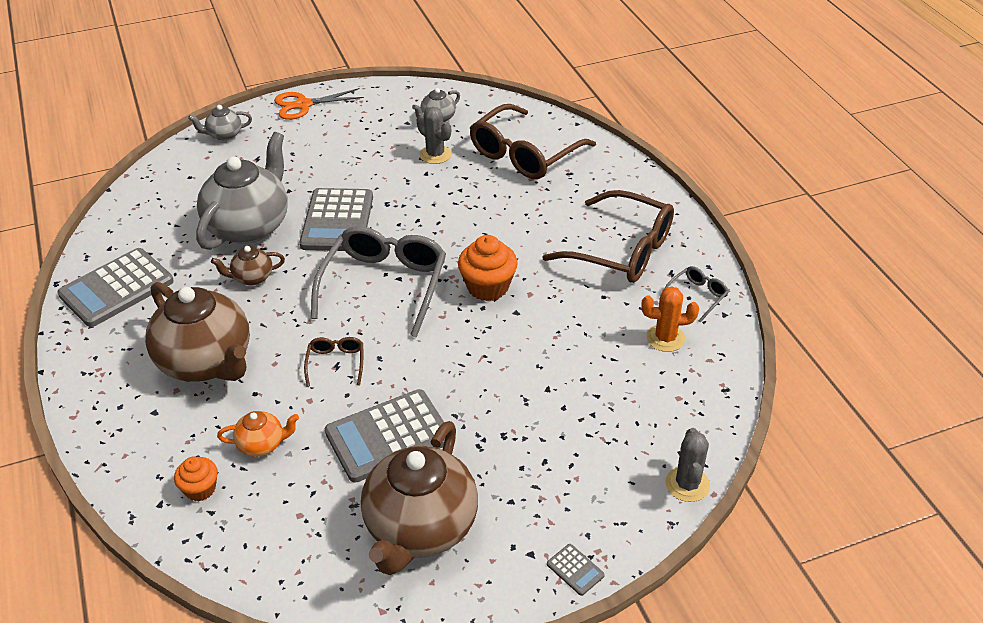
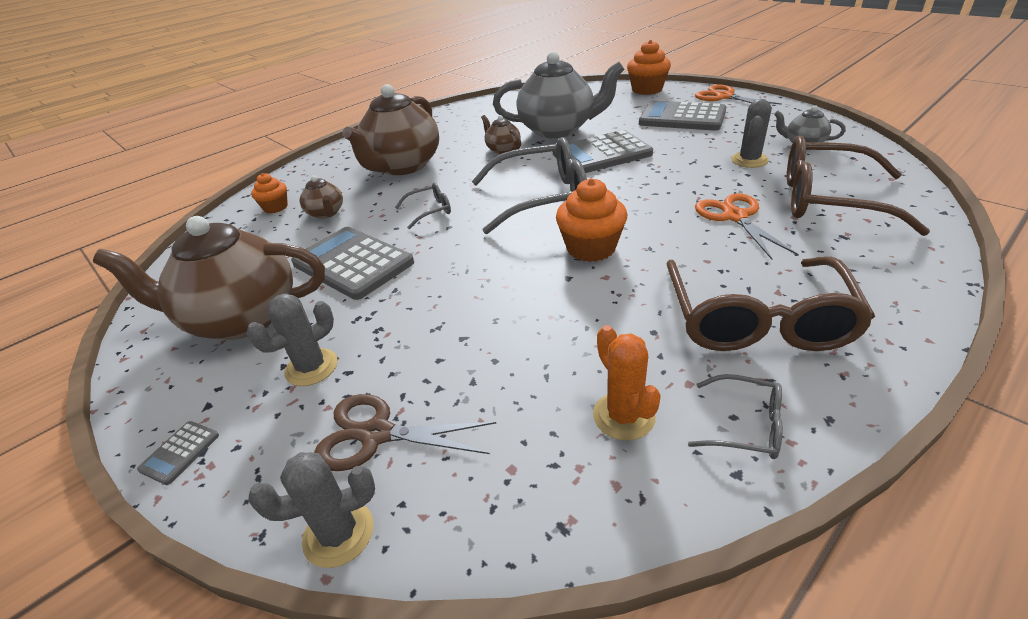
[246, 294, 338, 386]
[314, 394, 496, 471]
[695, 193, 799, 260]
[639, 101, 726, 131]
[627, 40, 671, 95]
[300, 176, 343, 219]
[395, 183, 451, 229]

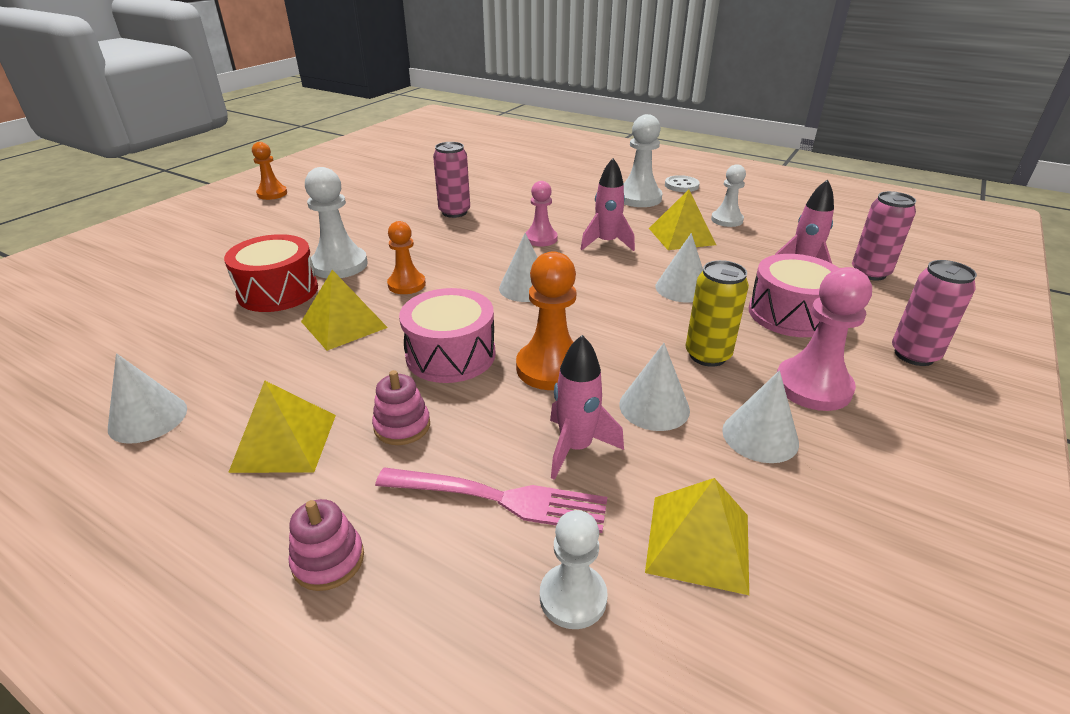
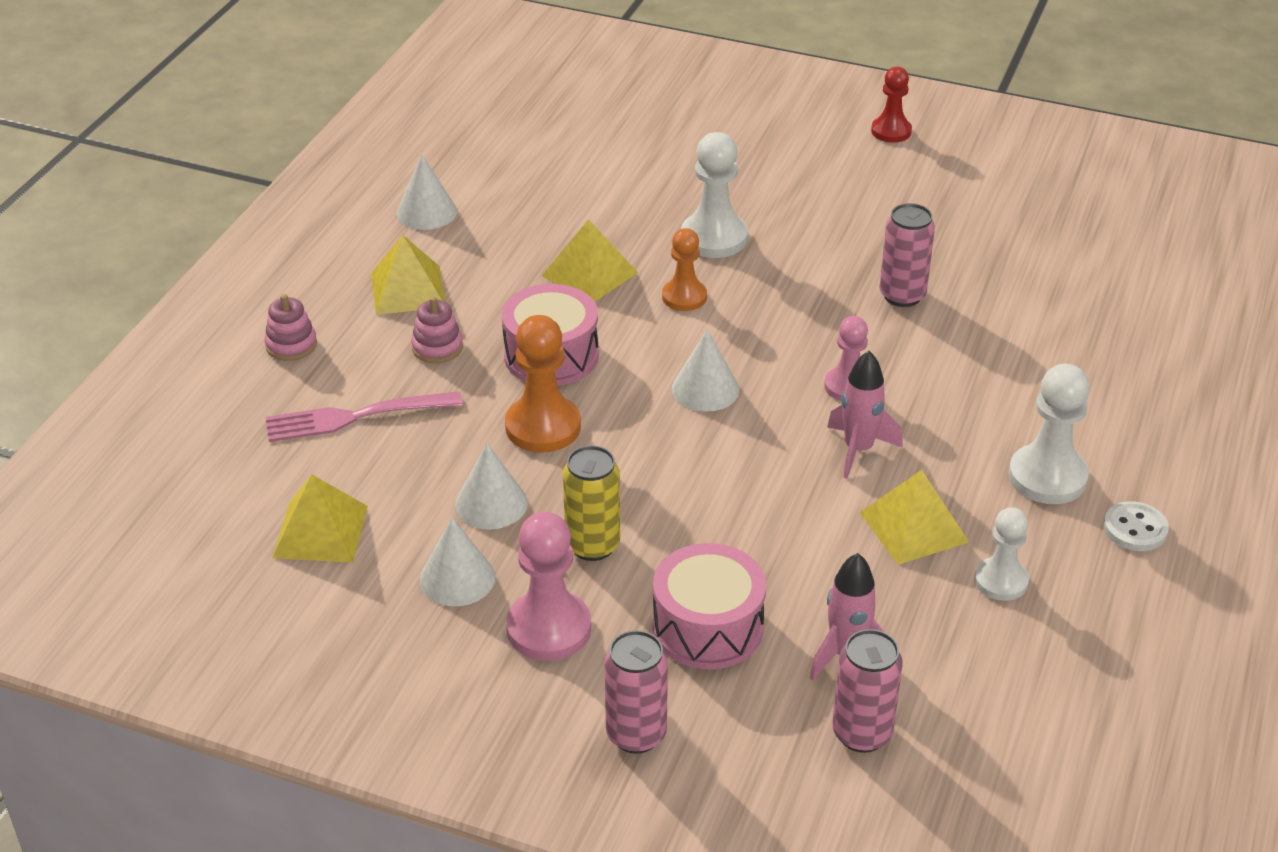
[224, 234, 318, 312] (first image)
[540, 510, 608, 629] (first image)
[550, 335, 624, 480] (first image)
[655, 233, 703, 303] (first image)
[871, 67, 912, 143]
[266, 391, 463, 442]

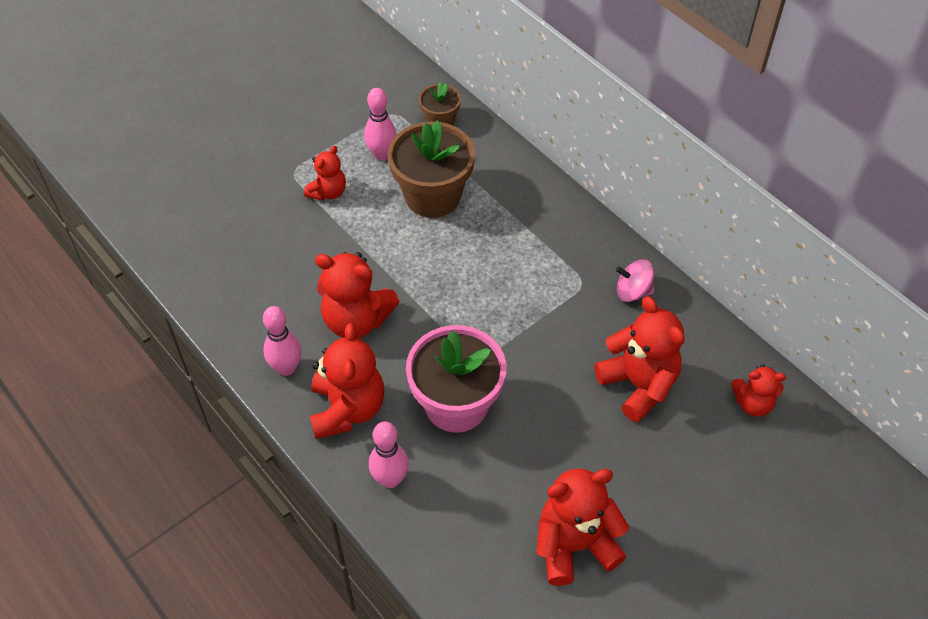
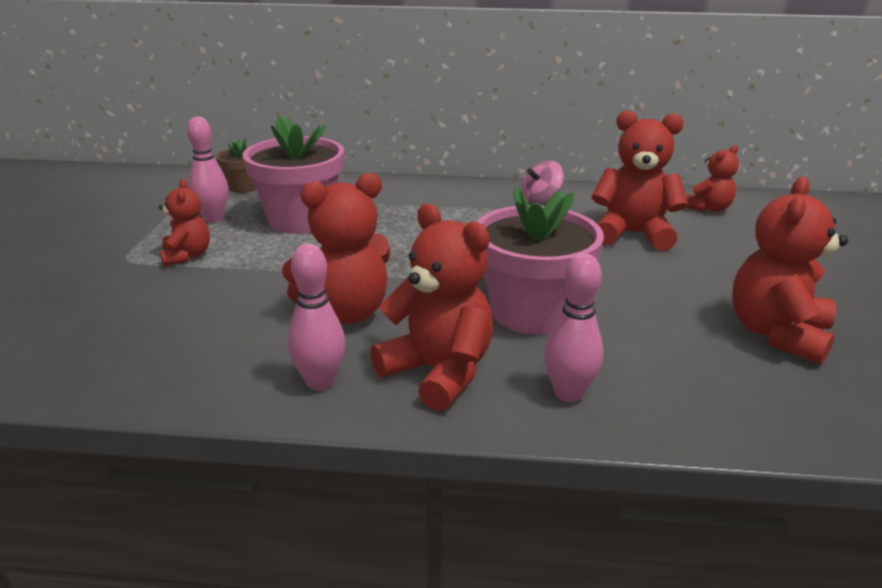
[243, 115, 344, 234]

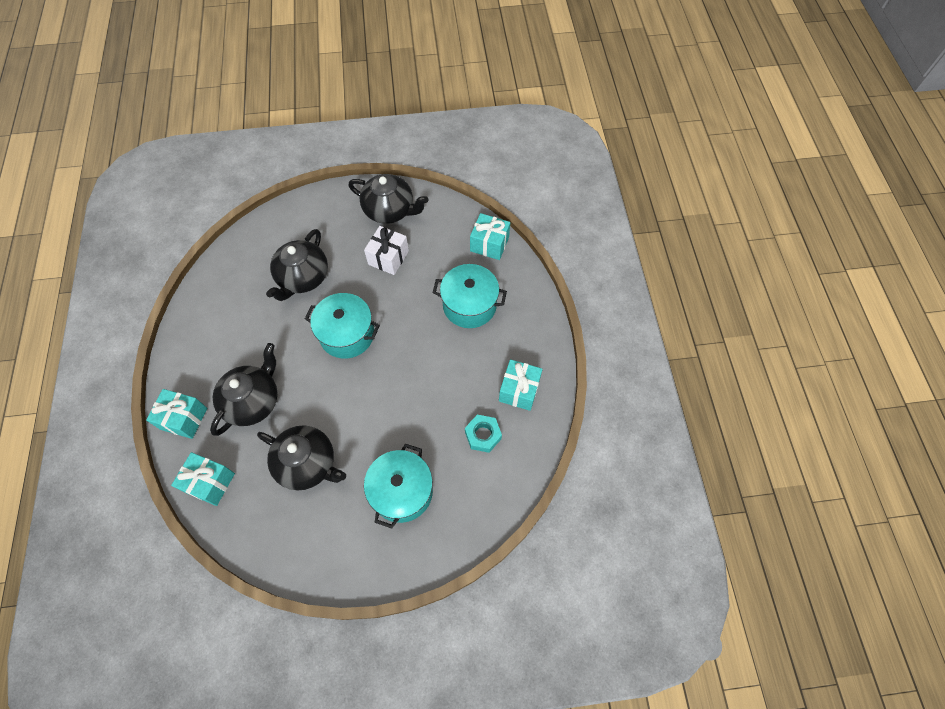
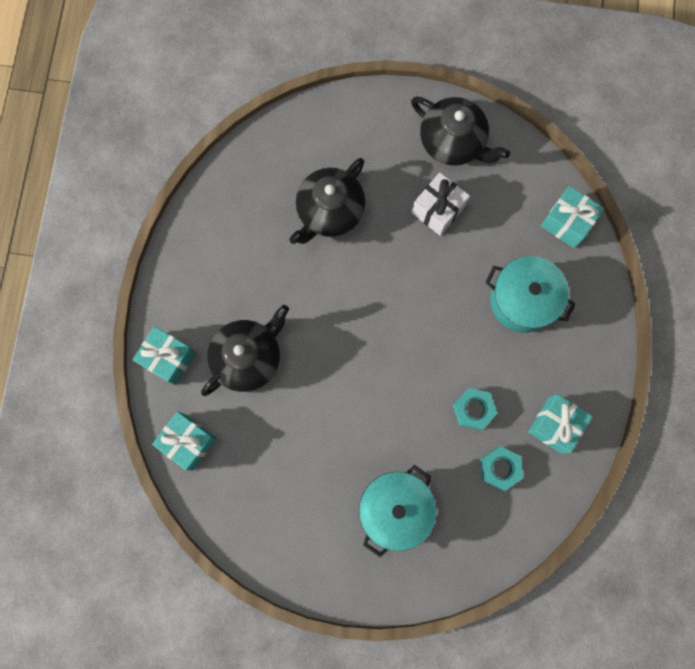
[257, 426, 346, 491] (first image)
[305, 293, 380, 359] (first image)
[453, 388, 497, 430]

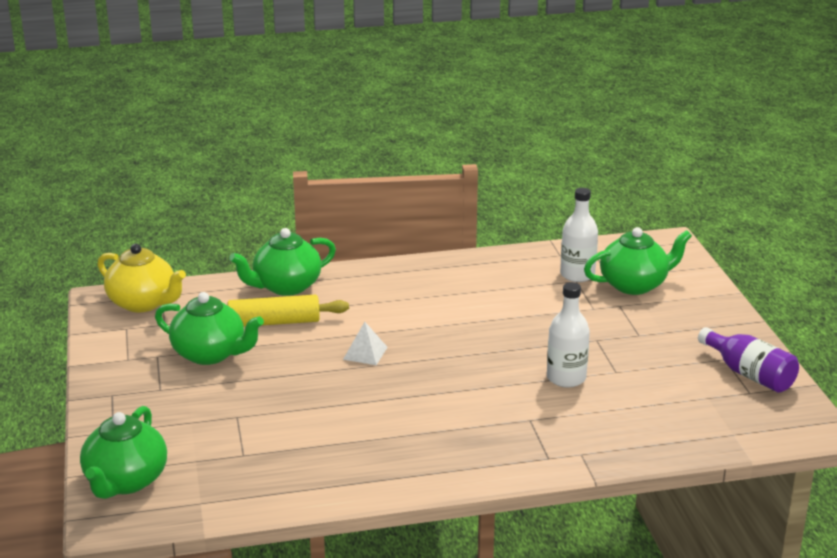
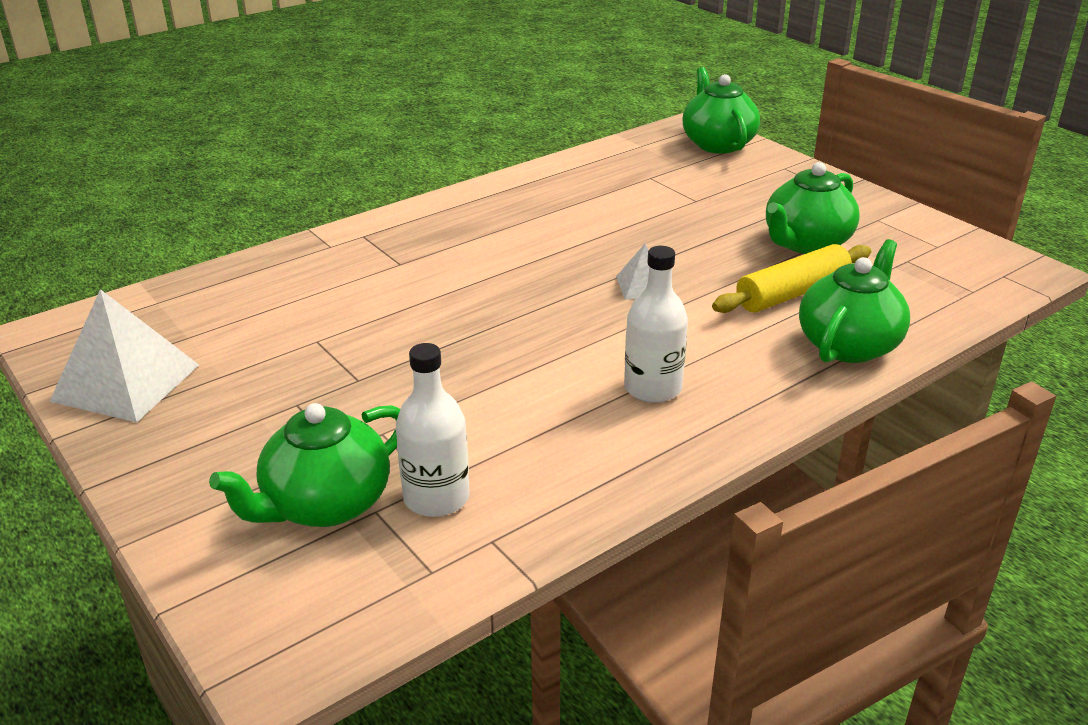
[97, 244, 186, 312] (first image)
[624, 246, 688, 403]
[49, 289, 199, 422]
[766, 162, 860, 254]

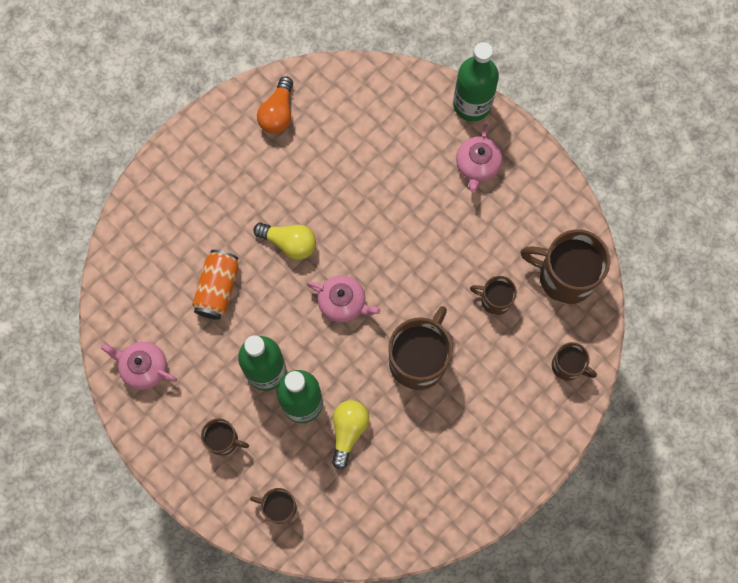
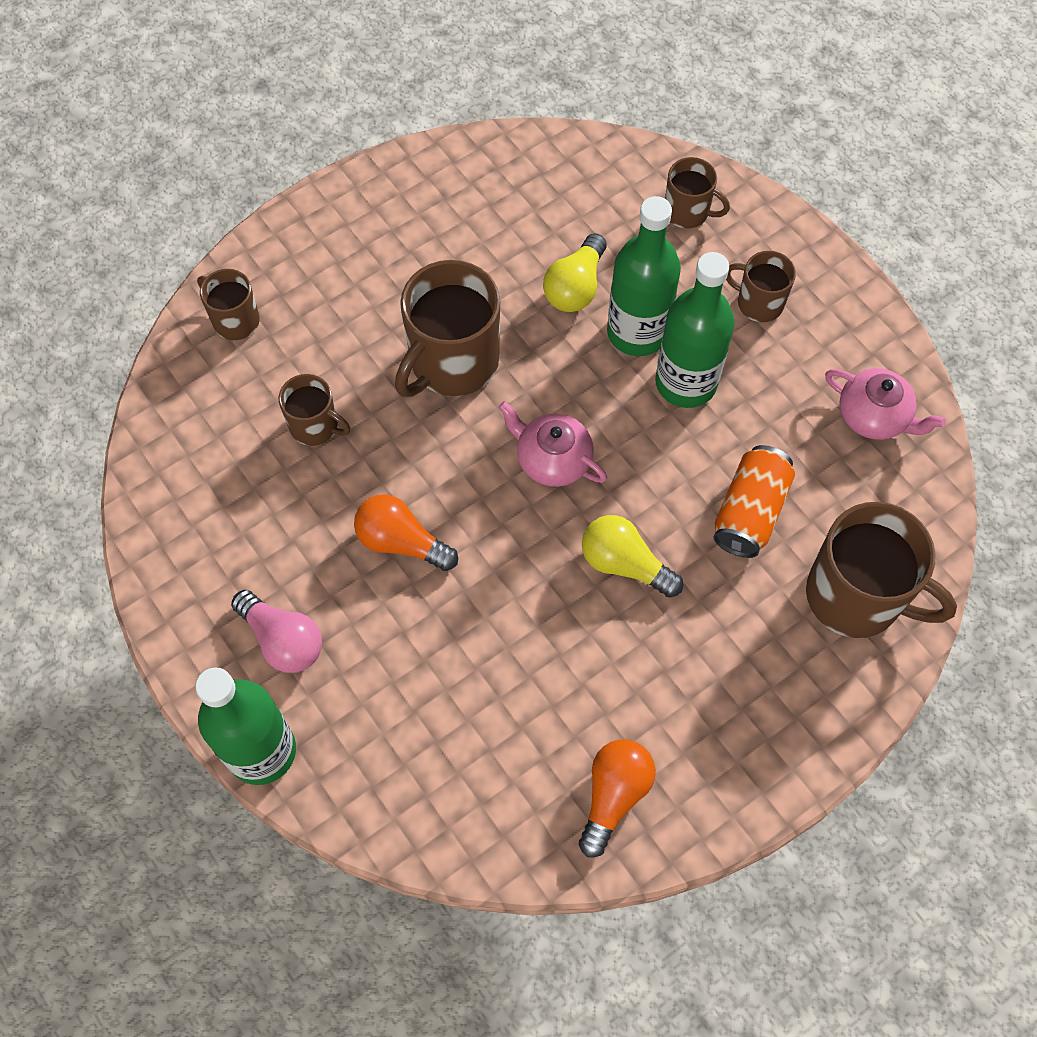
[354, 494, 458, 571]
[806, 502, 957, 638]
[231, 590, 322, 673]

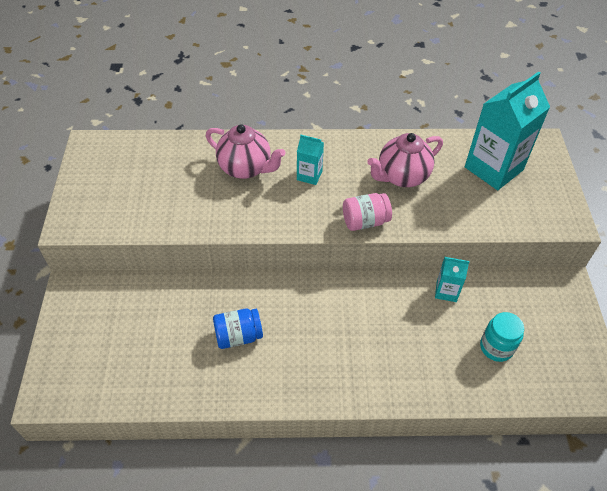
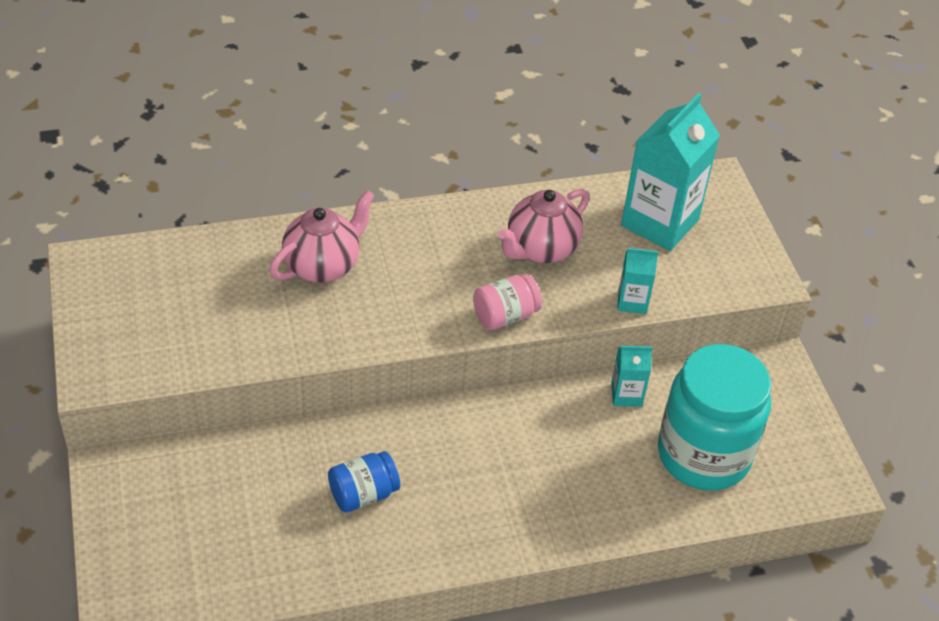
[617, 248, 658, 314]
[270, 190, 375, 283]
[658, 344, 771, 491]

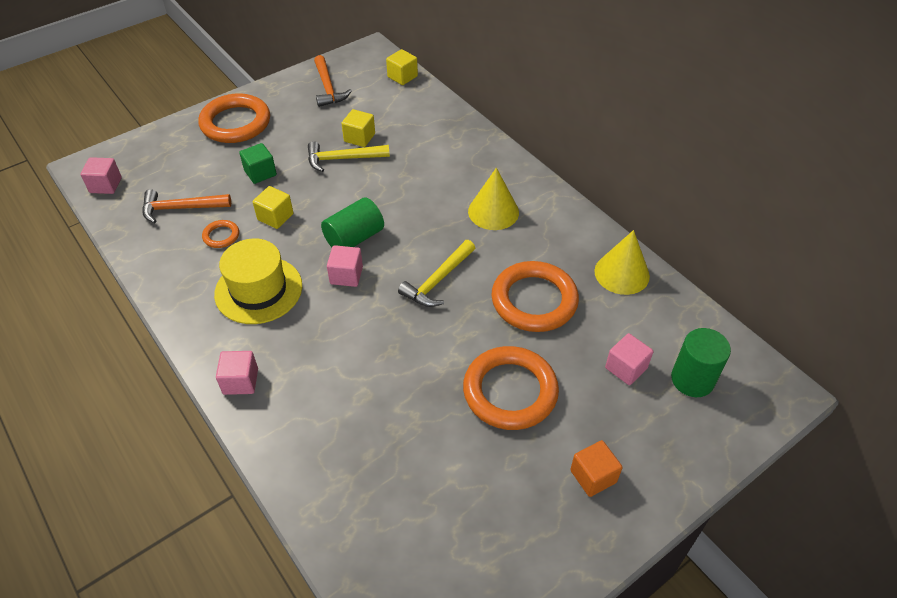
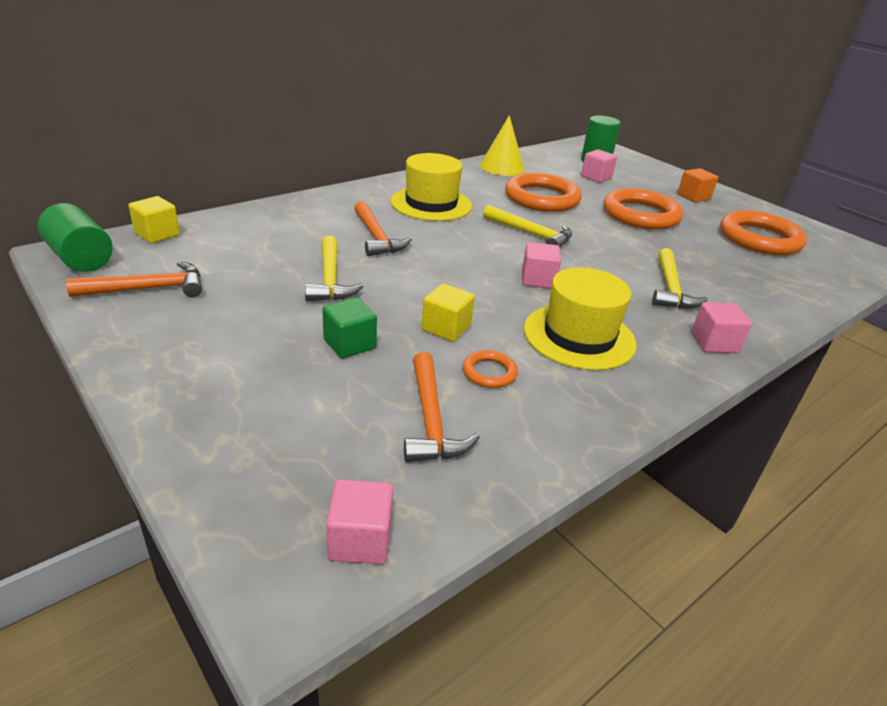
[341, 109, 375, 147] (first image)
[354, 201, 412, 256]
[652, 248, 708, 309]
[720, 210, 807, 255]
[37, 203, 113, 272]
[391, 153, 472, 221]

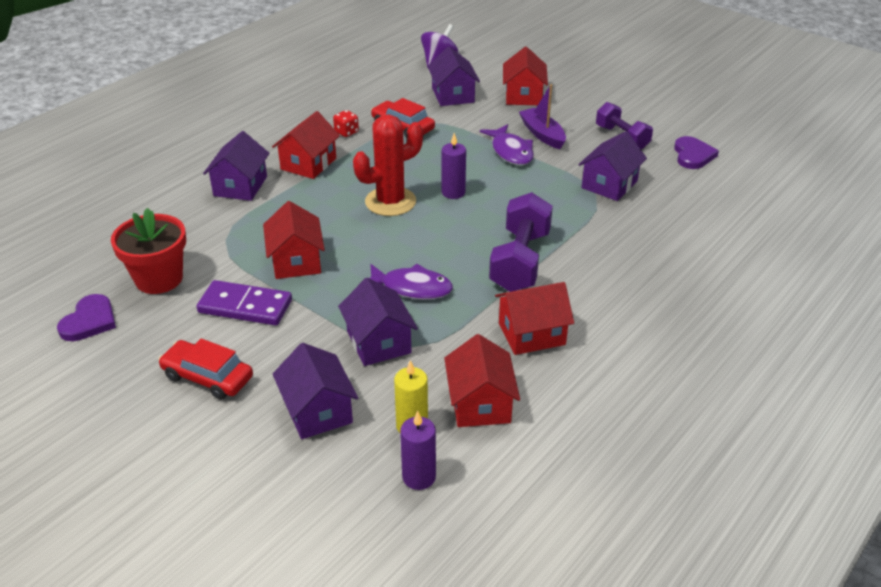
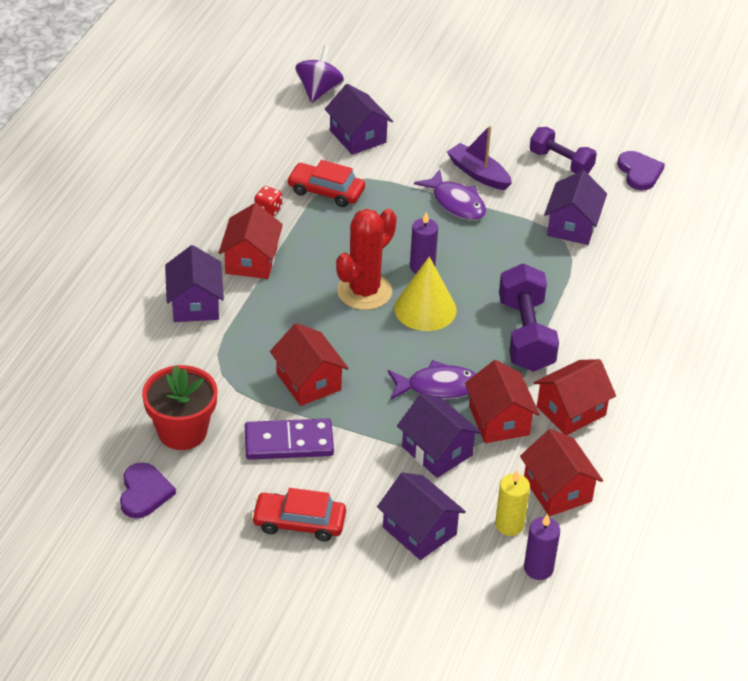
[394, 257, 456, 331]
[465, 360, 540, 443]

